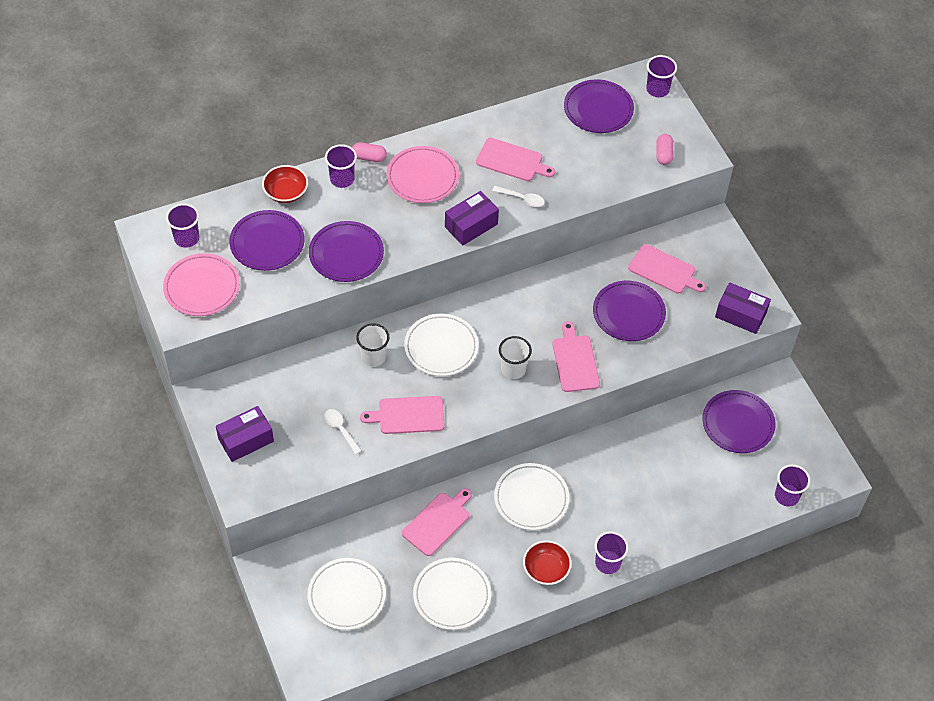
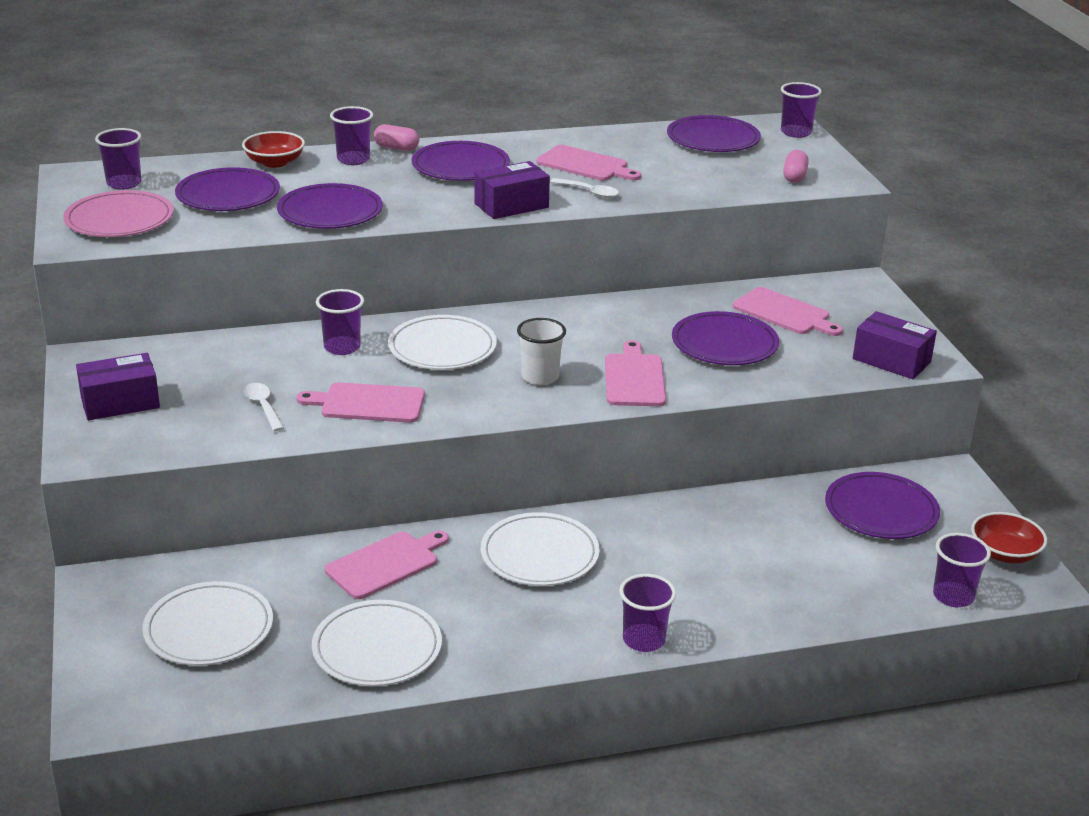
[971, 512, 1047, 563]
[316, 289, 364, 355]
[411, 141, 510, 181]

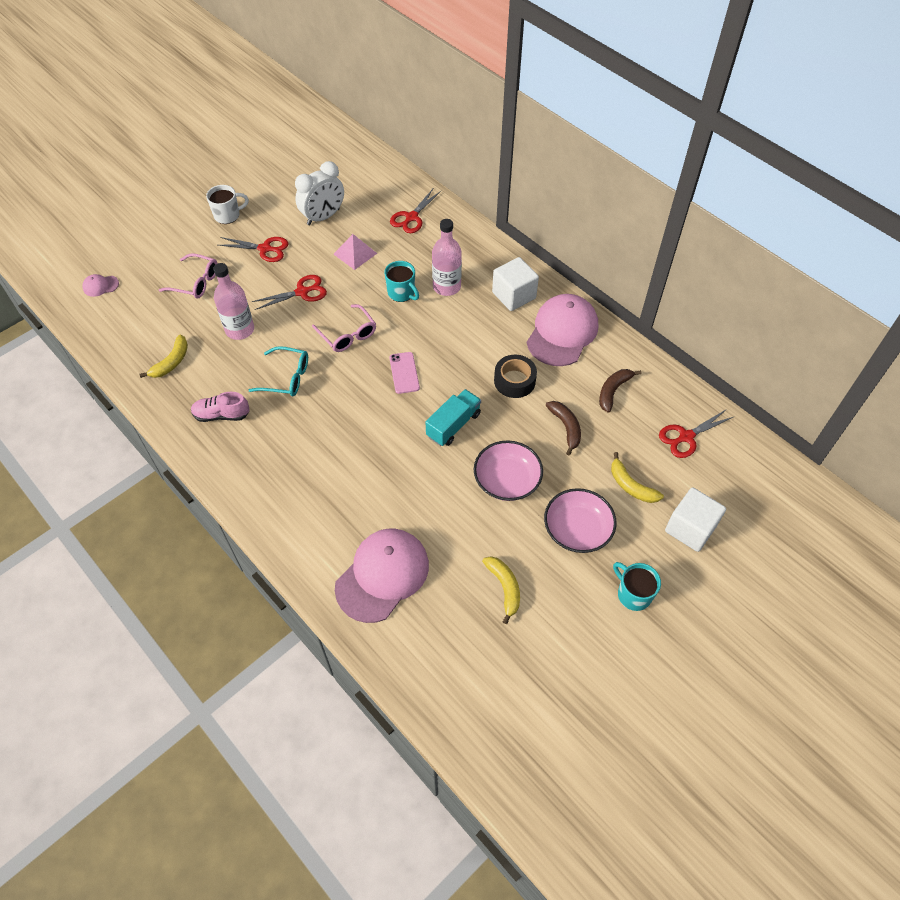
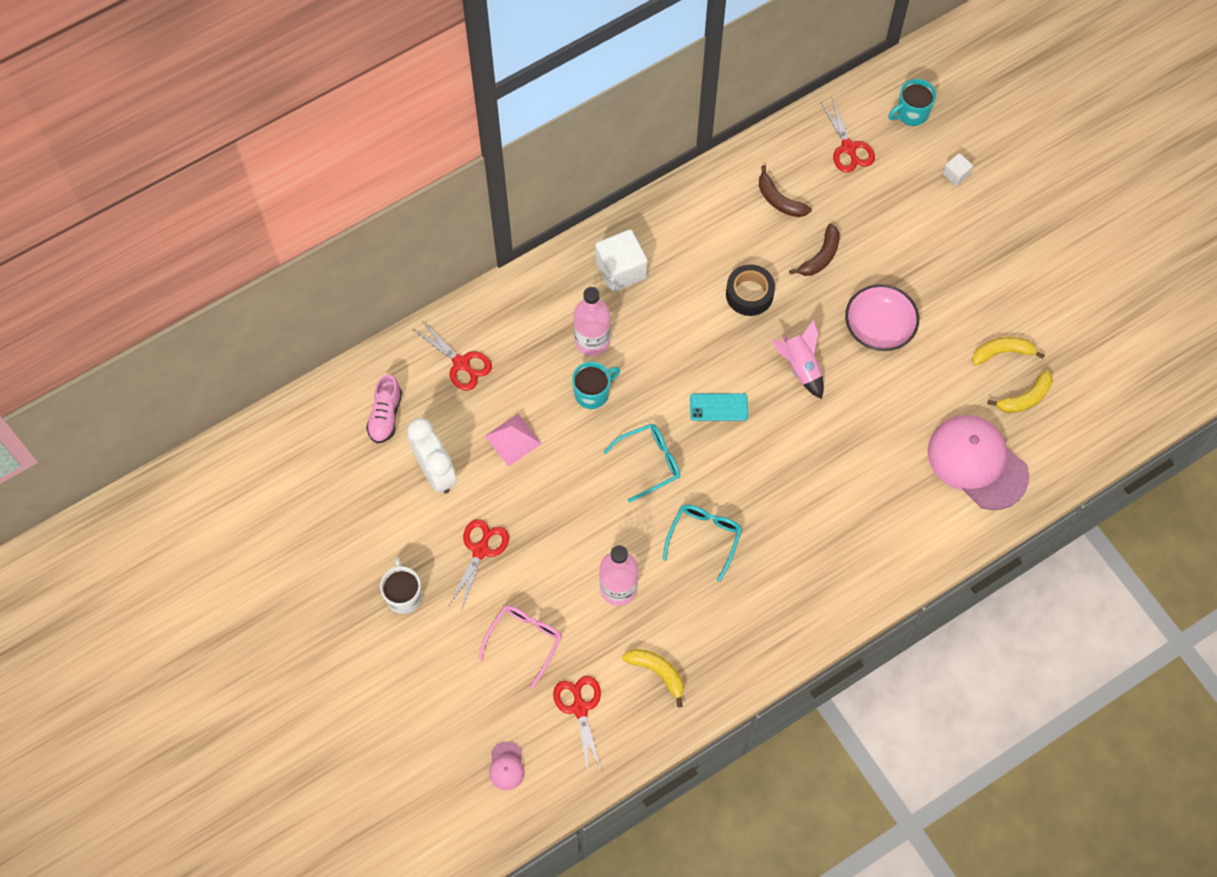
[527, 294, 598, 366] (first image)
[544, 488, 616, 553] (first image)
[366, 374, 402, 443]
[553, 676, 601, 774]
[988, 369, 1053, 413]
[888, 79, 936, 126]
[771, 320, 824, 399]
[603, 424, 680, 503]
[690, 393, 748, 421]
[789, 224, 840, 276]
[943, 153, 973, 186]

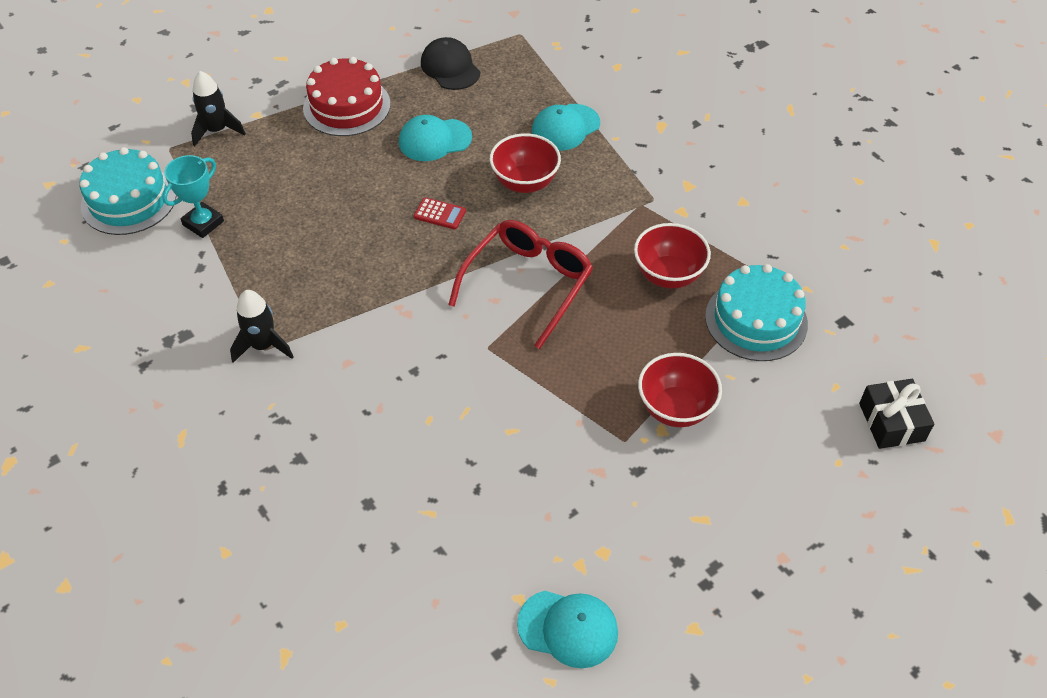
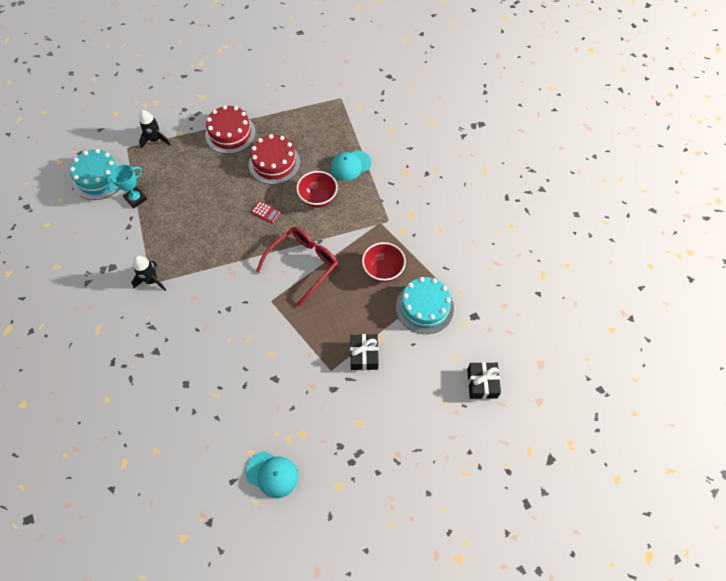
[421, 37, 480, 90] (first image)
[249, 134, 300, 185]
[350, 334, 379, 370]

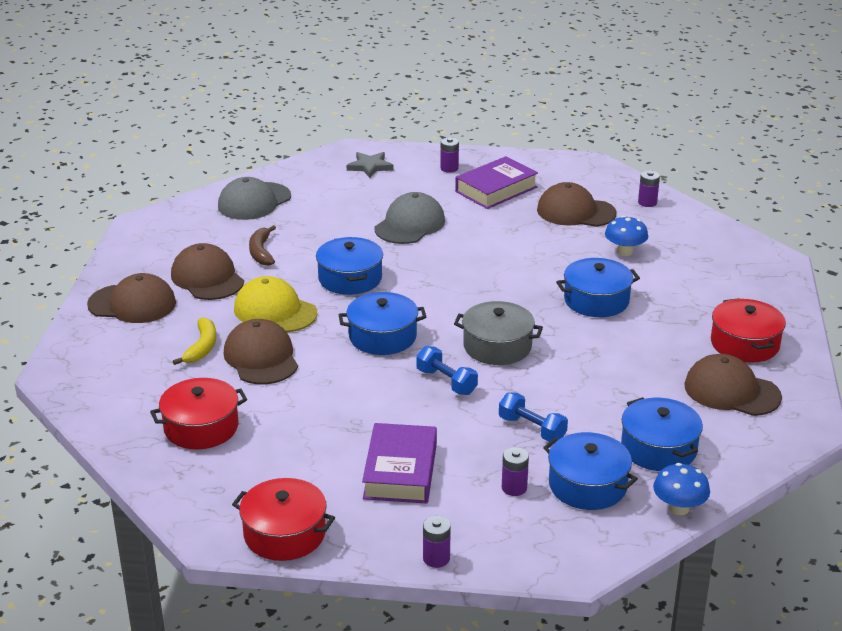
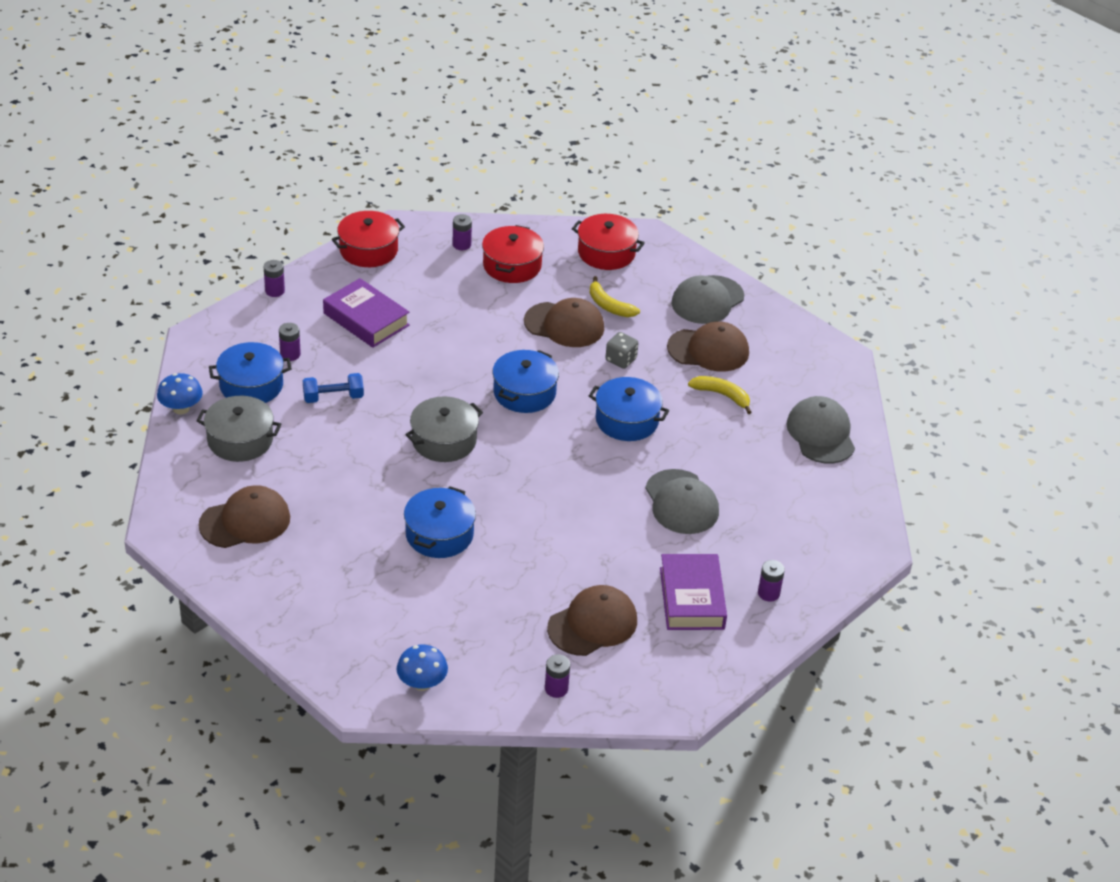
[347, 152, 394, 178] (first image)
[416, 346, 478, 395] (first image)
[453, 214, 472, 250]
[397, 645, 448, 691]
[572, 214, 645, 270]
[605, 332, 638, 369]
[671, 275, 744, 324]
[688, 376, 752, 414]
[197, 396, 281, 462]

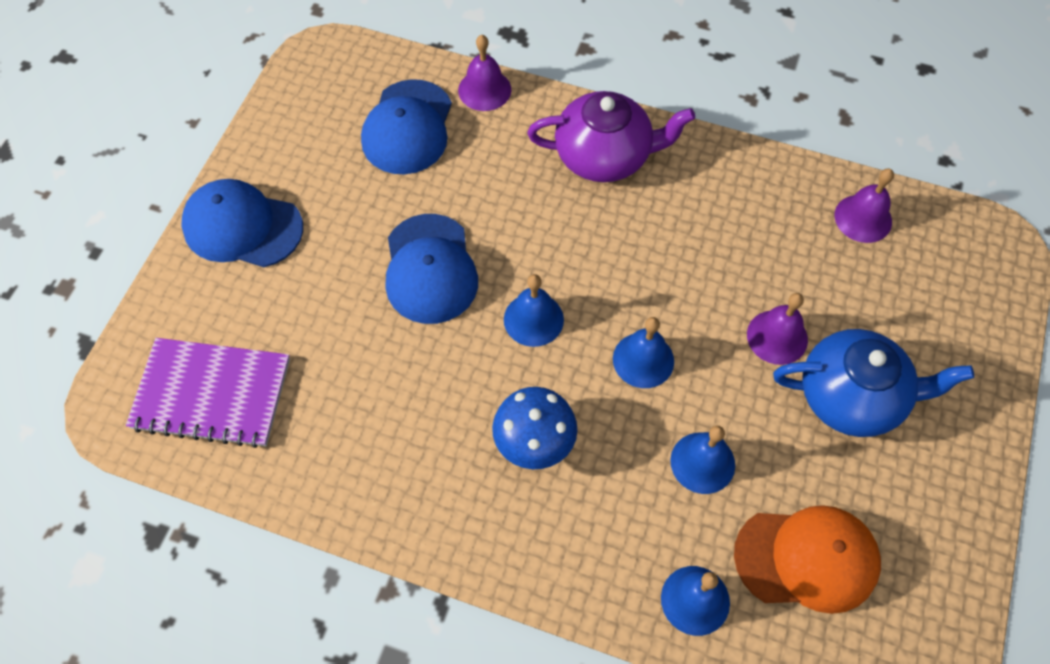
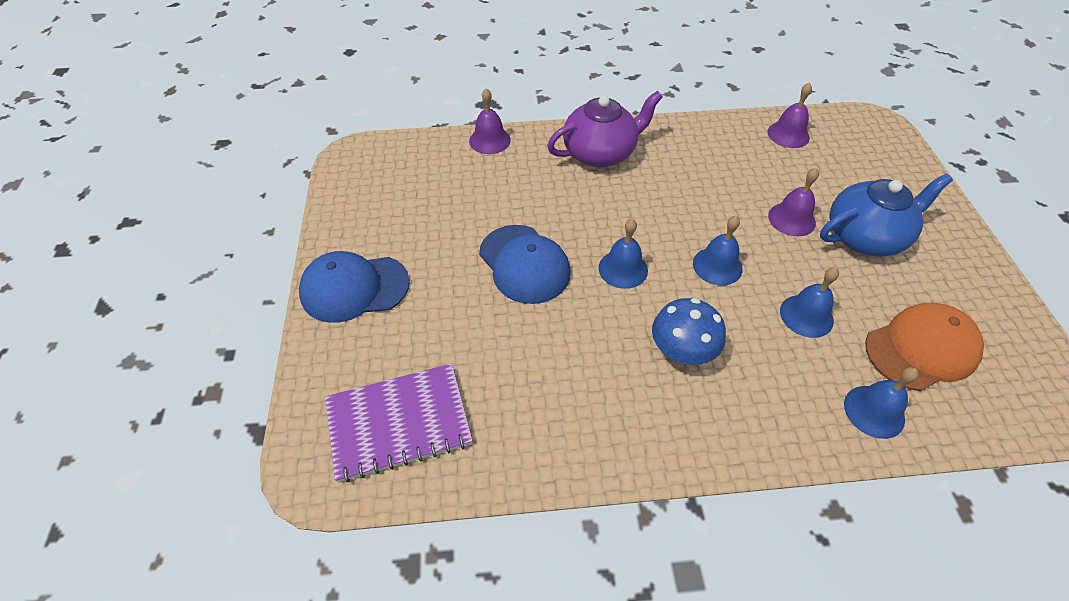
[361, 79, 452, 174] (first image)

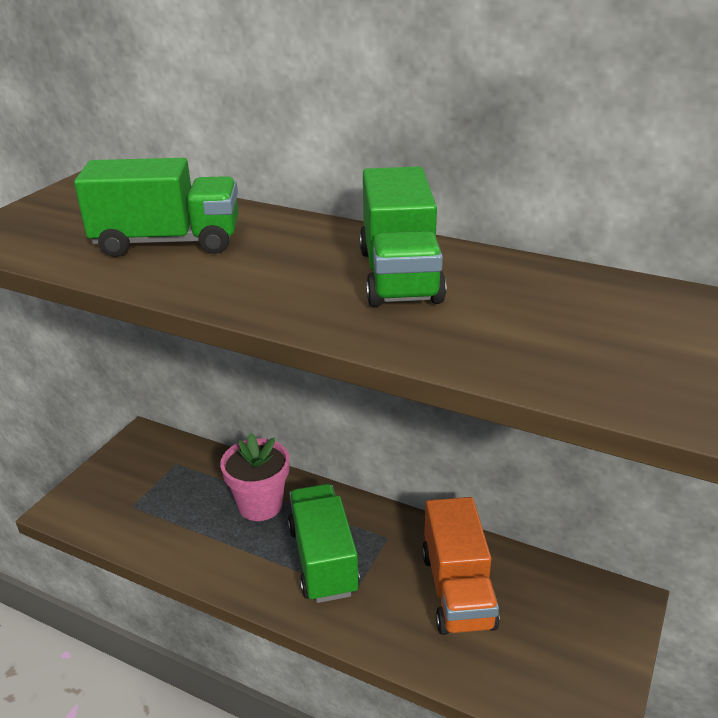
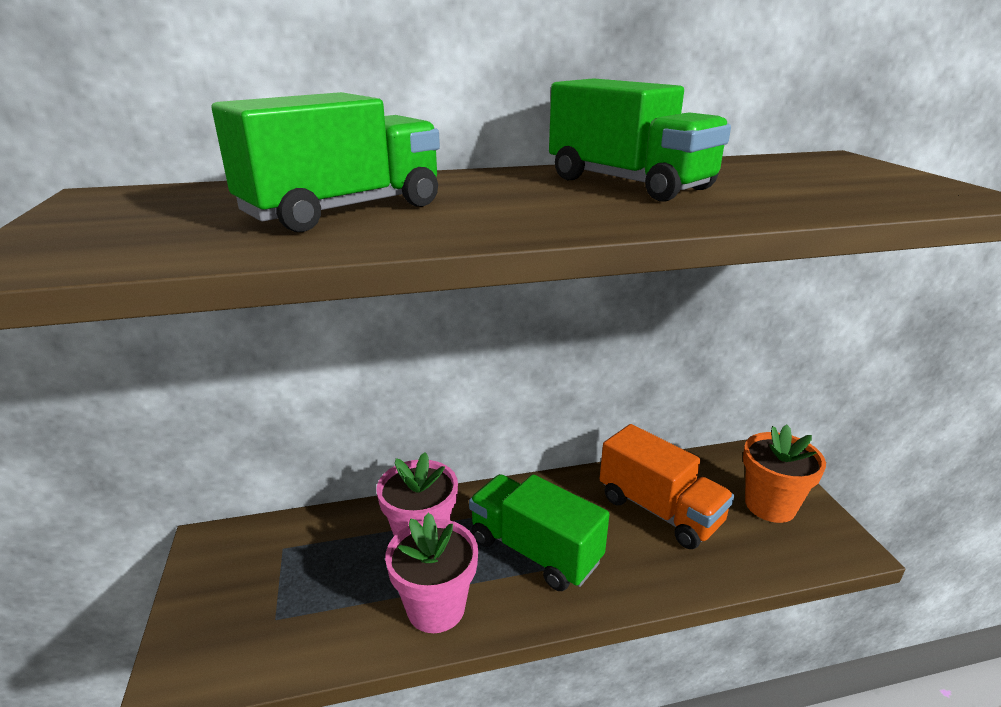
[385, 513, 478, 633]
[743, 424, 826, 523]

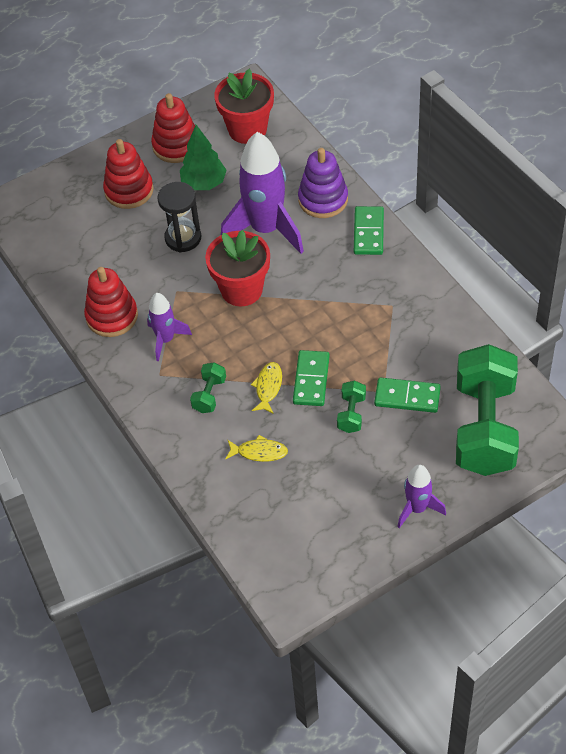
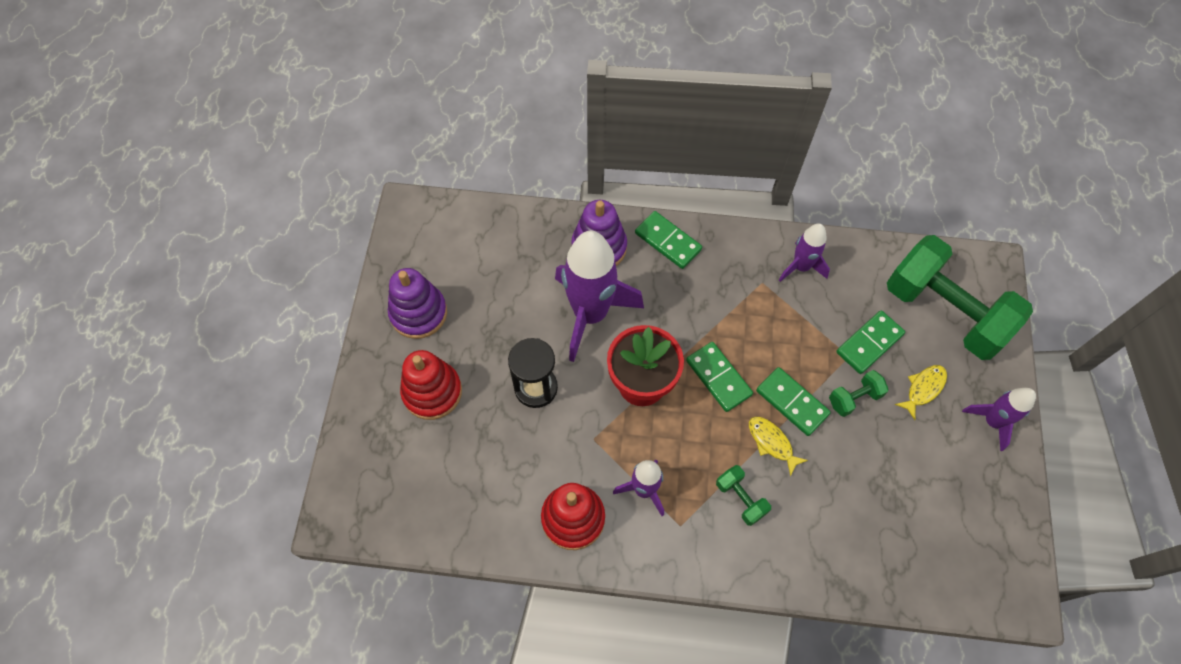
[180, 125, 227, 190] (first image)
[214, 69, 274, 144] (first image)
[686, 342, 753, 412]
[779, 223, 830, 282]
[895, 365, 947, 420]
[388, 268, 447, 339]
[829, 370, 889, 417]

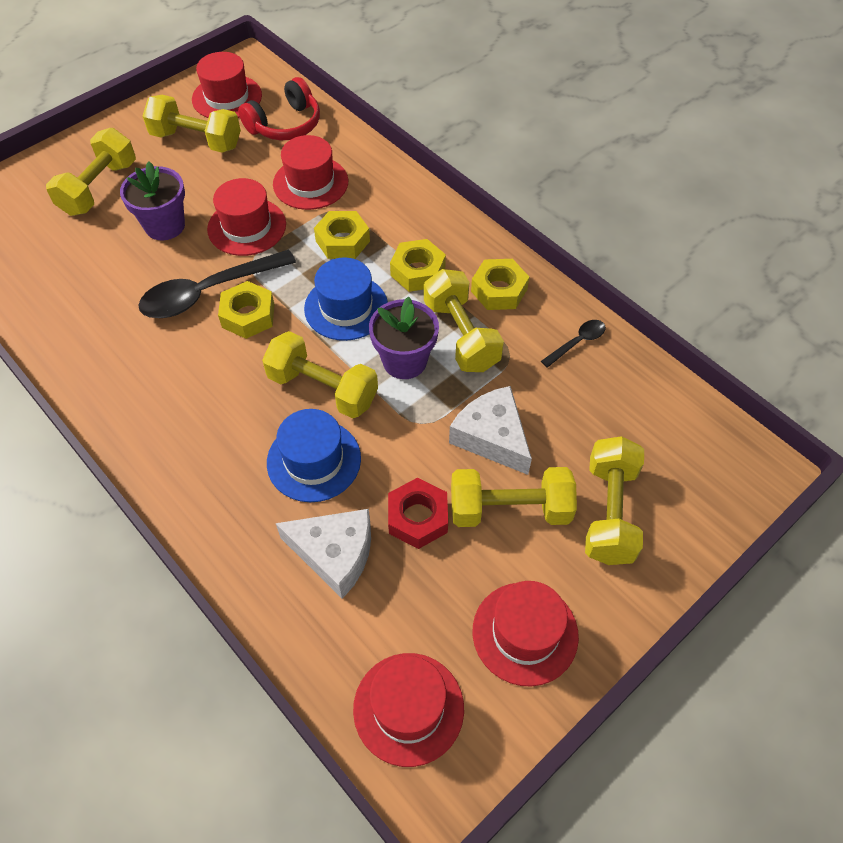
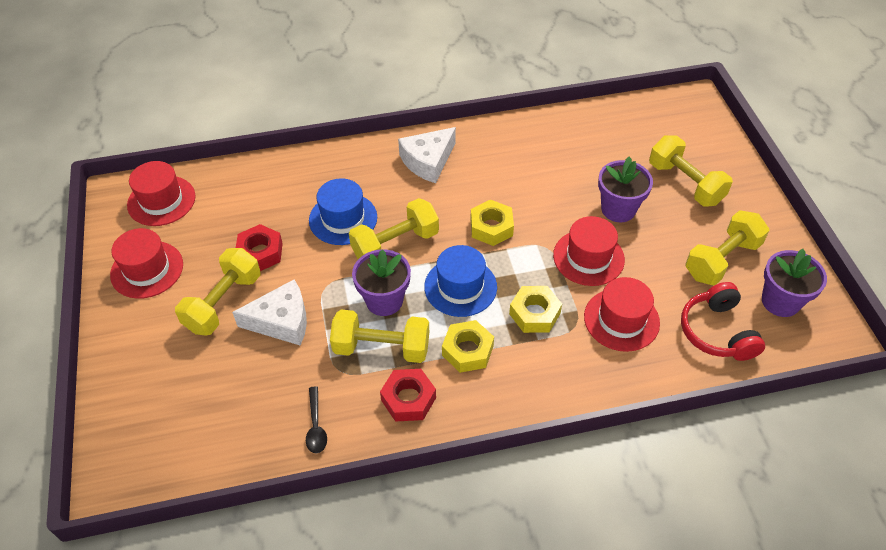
[138, 249, 296, 318] (first image)
[585, 436, 644, 565] (first image)
[398, 127, 456, 183]
[762, 249, 827, 317]
[380, 369, 436, 422]

